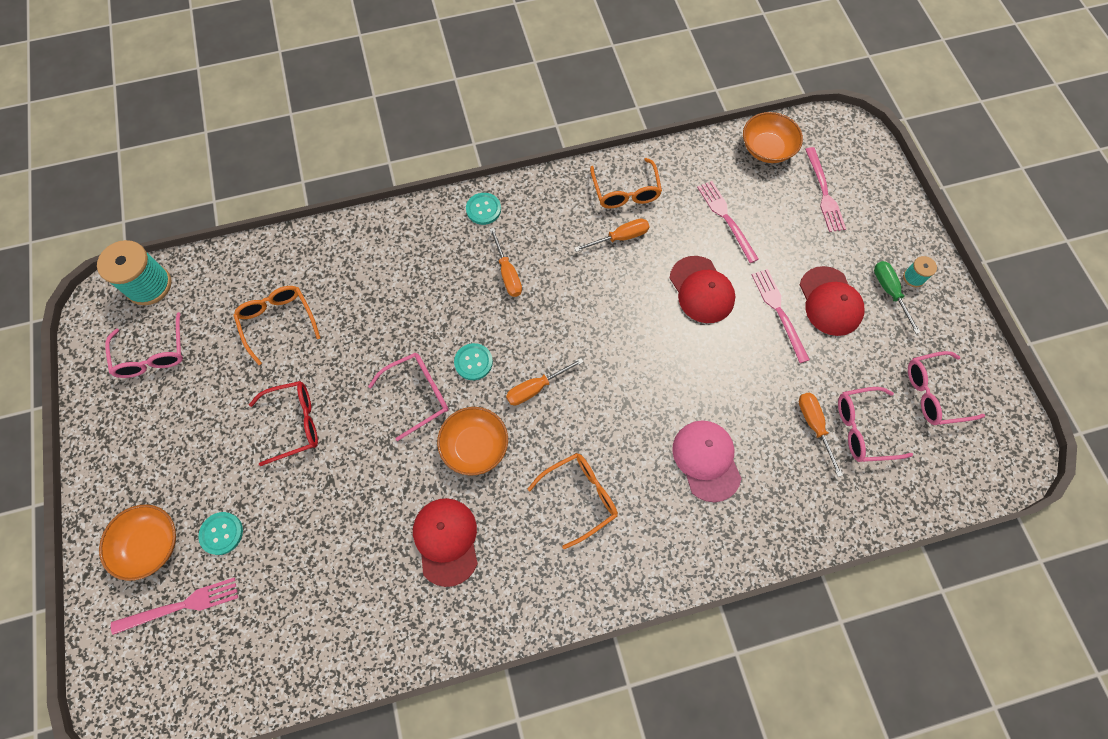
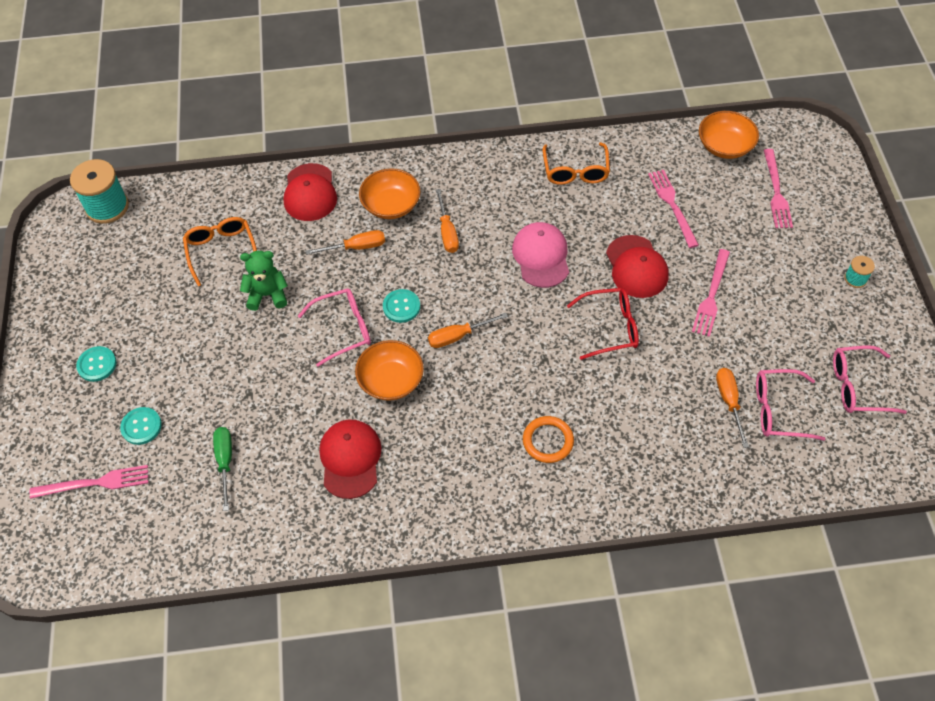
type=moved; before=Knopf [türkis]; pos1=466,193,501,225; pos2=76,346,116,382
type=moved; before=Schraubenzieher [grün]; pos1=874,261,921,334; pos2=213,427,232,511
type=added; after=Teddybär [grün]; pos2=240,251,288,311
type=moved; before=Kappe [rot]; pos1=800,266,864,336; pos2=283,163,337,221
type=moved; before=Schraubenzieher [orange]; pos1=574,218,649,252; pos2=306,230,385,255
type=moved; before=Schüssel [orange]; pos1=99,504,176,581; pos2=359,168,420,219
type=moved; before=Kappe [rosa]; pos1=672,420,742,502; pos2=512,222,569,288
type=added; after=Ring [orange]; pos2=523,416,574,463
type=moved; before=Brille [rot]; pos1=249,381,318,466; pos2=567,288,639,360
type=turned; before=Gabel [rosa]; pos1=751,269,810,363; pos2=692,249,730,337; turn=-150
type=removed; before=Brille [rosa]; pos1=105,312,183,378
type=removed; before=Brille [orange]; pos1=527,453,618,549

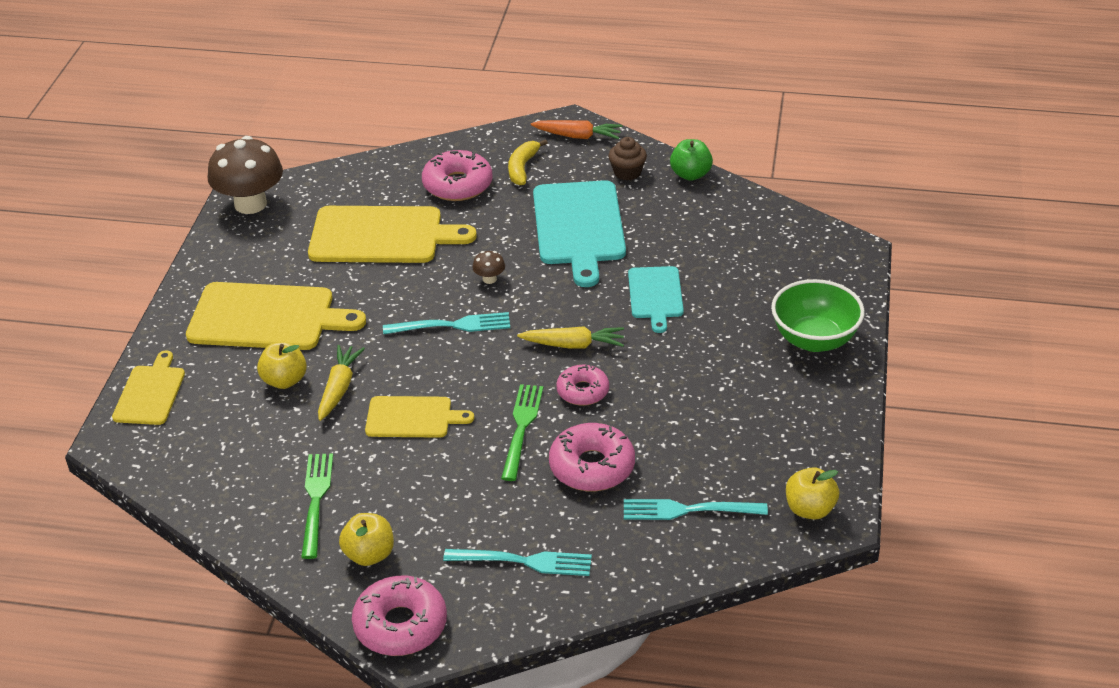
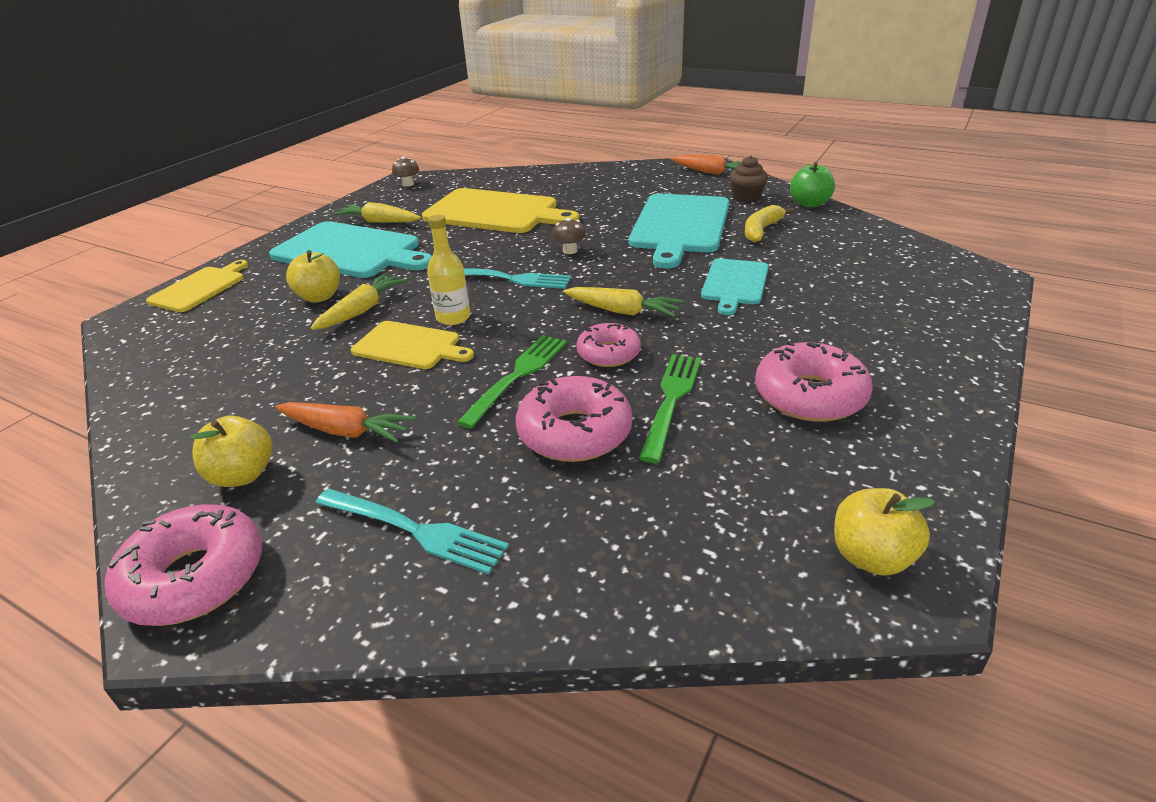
type=recoloured; before=Schneidebrett [gelb]; after=Schneidebrett [türkis]; pos1=186,282,366,350; pos2=269,221,432,278
type=added; after=Karotte [orange]; pos2=275,402,416,443
type=added; after=Karotte [gelb]; pos2=333,202,421,223
type=resized; before=Pilz [braun]; pos1=207,136,283,214; pos2=392,157,419,187; scale=0.42
type=added; after=Flasche [gelb]; pos2=427,214,471,325
type=moved; before=Gabel [grün]; pos1=301,453,333,559; pos2=639,354,701,463
type=moved; before=Banane [gelb]; pos1=508,139,548,185; pos2=745,205,794,242
type=moved; before=Donut [rosa]; pos1=422,150,493,201; pos2=755,341,873,422
type=removed; before=Gabel [türkis]; pos1=624,499,768,520
type=removed; before=Schüssel [grün]; pos1=771,279,865,352

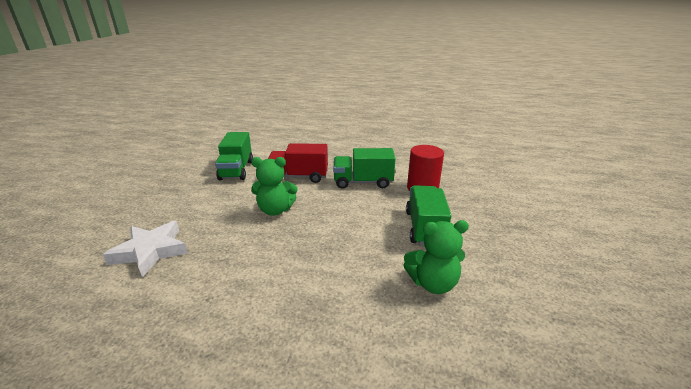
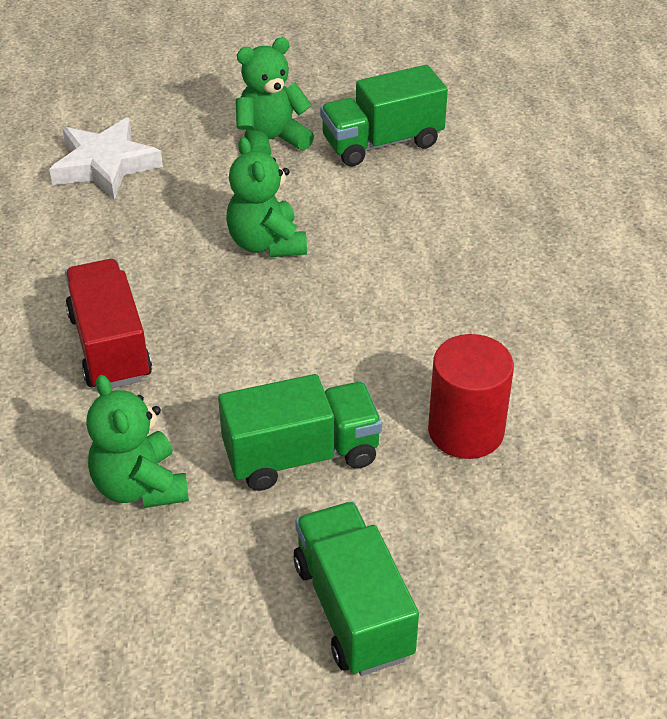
type=moved; before=Lastwagen [rot]; pos1=268,143,328,183; pos2=65,259,152,388
type=added; after=Teddybär [grün]; pos2=236,37,314,156
type=moved; before=Lastwagen [grün]; pos1=333,148,396,189; pos2=294,502,419,676

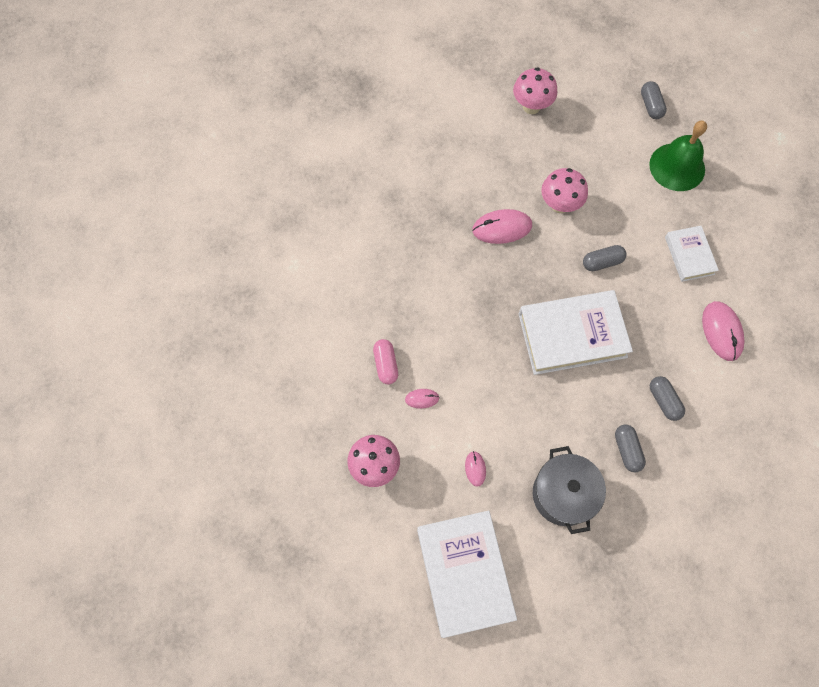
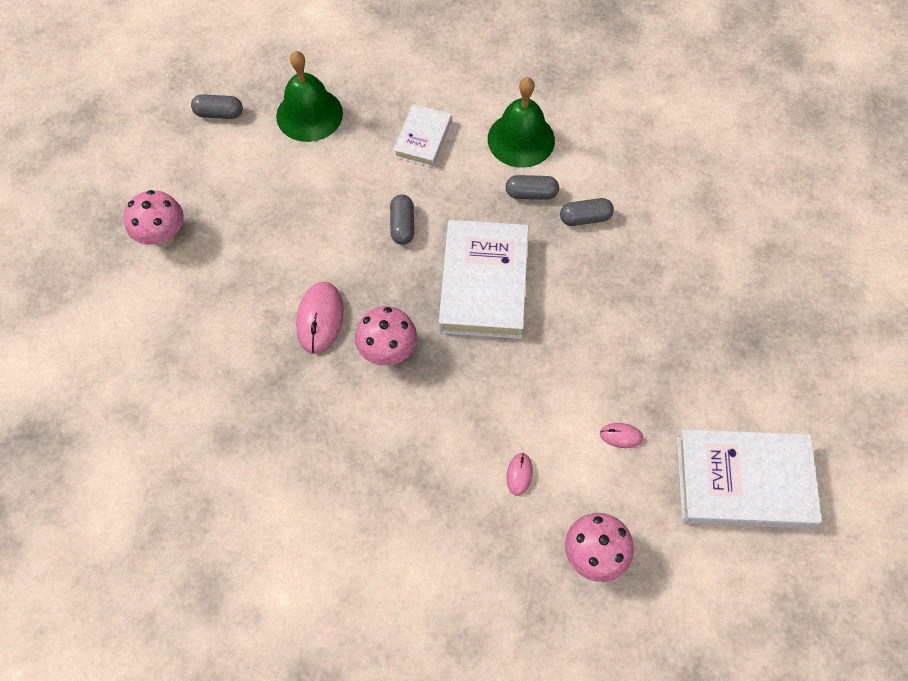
type=moved; before=Pilz [rosa]; pos1=541,168,588,213; pos2=355,306,417,366
type=turned; before=Buch [weiß]; pos1=665,226,719,282; pos2=393,104,452,168; turn=-75
type=replaced; before=Computermaus [rosa]; after=Glocke [grün]; pos1=702,301,745,361; pos2=488,77,555,168
type=moved; before=Kapsel [grau]; pos1=615,424,646,472; pos2=506,175,559,200
type=removed; before=Kapsel [rosa]; pos1=373,339,398,384
type=removed; before=Kochtopf [grau]; pos1=533,446,606,534

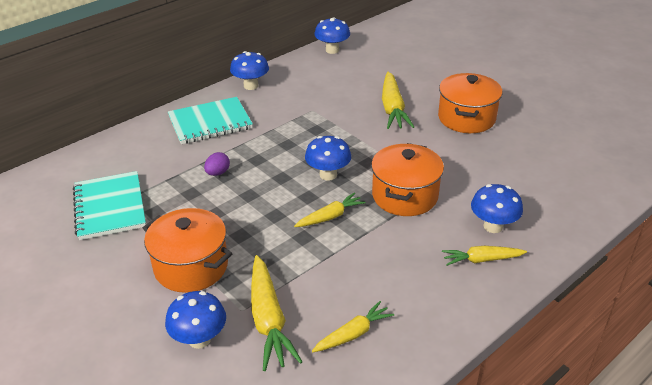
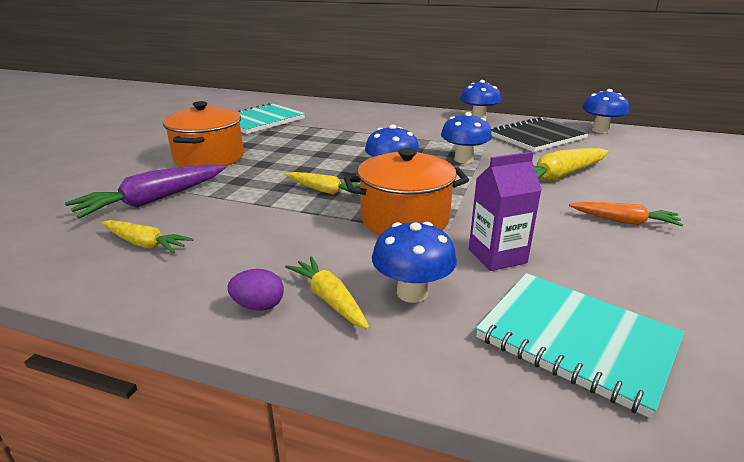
type=recoloured; before=Karotte [gelb]; after=Karotte [lila]; pos1=251,255,303,371; pos2=65,164,226,218
type=moved; before=Ei [lila]; pos1=204,152,230,176; pos2=227,269,284,311
type=moved; before=Pilz [blau]; pos1=165,291,226,349; pos2=441,112,492,163
type=added; after=Getränkekarton [lila]; pos2=469,152,542,271
type=moved; before=Notizbuch [türkis]; pos1=168,97,253,144; pos2=476,273,684,418
type=added; after=Notizbuch [schwarz]; pos2=491,117,589,152
type=replaced; before=Kochtopf [orange]; after=Karotte [orange]; pos1=438,73,503,133; pos2=569,202,684,226

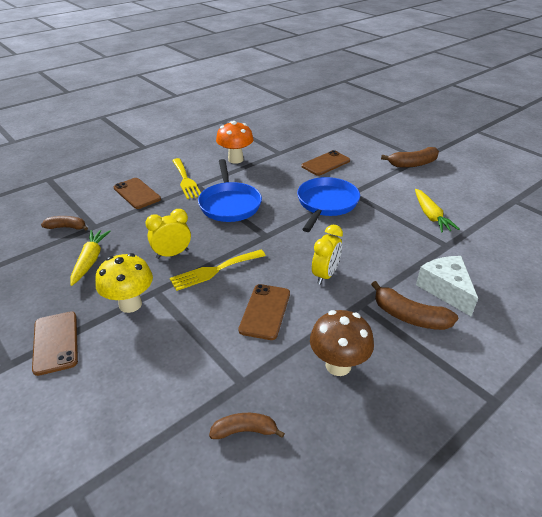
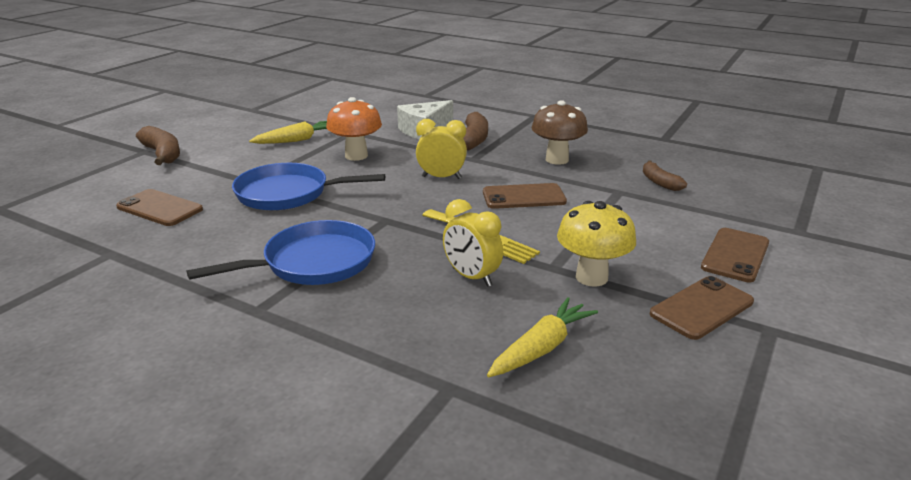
type=moved; before=Pilz [orange]; pos1=216,121,253,164; pos2=326,97,382,161
type=turned; before=Karotte [gelb]; pos1=70,230,110,286; pos2=487,297,598,377; turn=150
type=moved; before=Handy [braun]; pos1=114,178,161,209; pos2=701,228,769,282
type=removed; before=Banane [braun]; pos1=41,216,88,230
type=removed; before=Gabel [gelb]; pos1=172,158,201,199

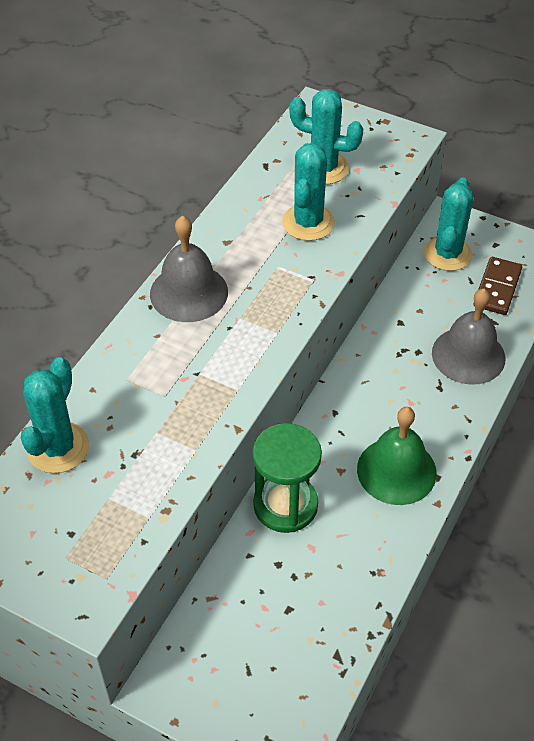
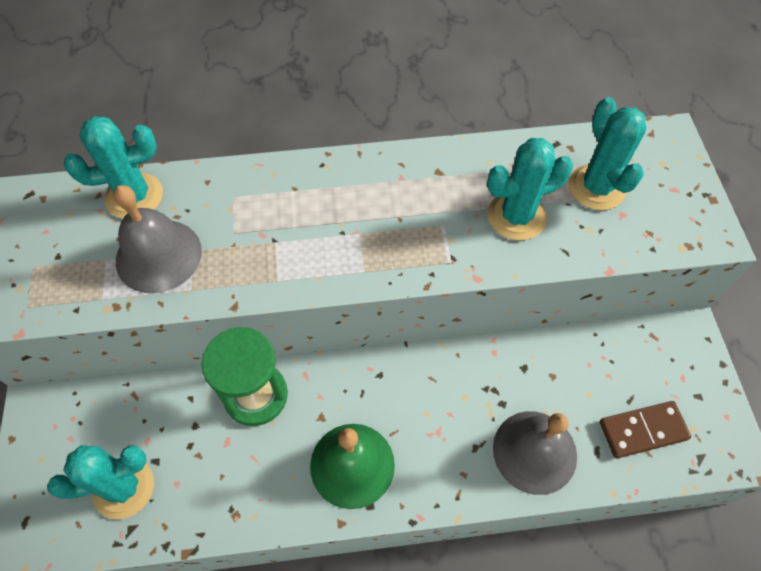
type=moved; before=Kaktus [türkis]; pos1=424,178,473,271; pos2=47,445,154,519
type=moved; before=Glocke [grau]; pos1=150,216,228,322; pos2=113,185,202,293

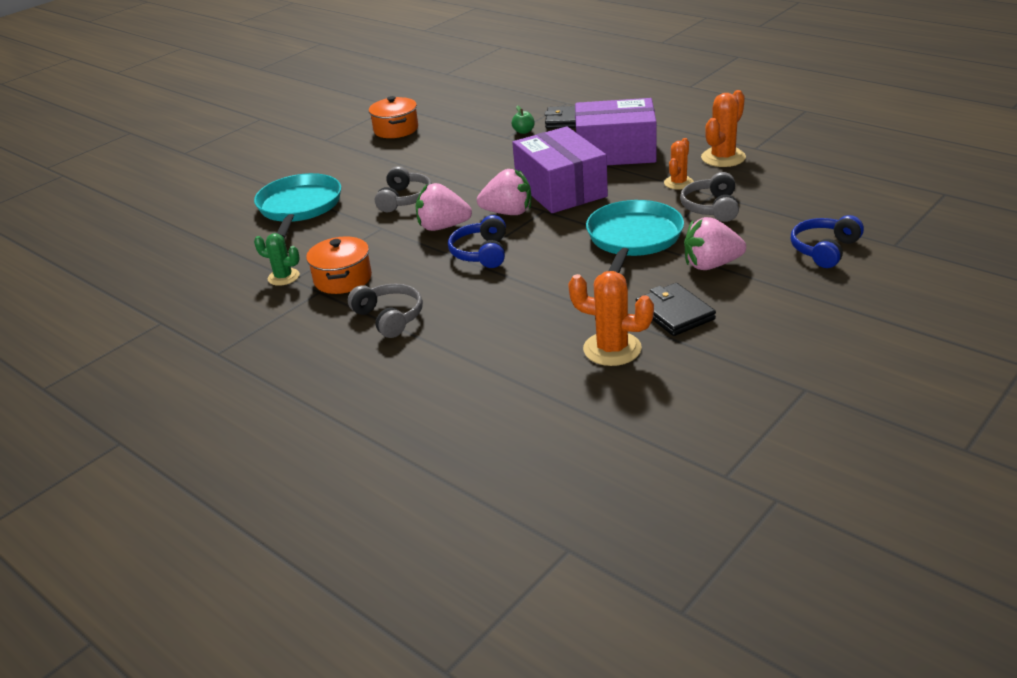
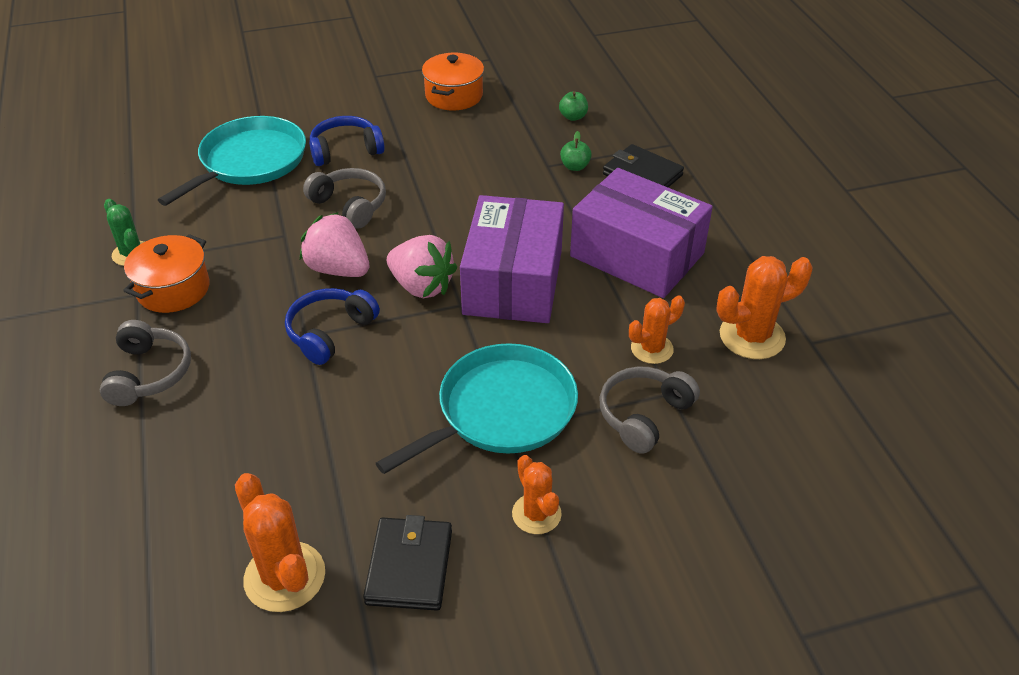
type=turned; before=Kopfhörer [grau]; pos1=375,166,432,212; pos2=303,168,386,229; turn=-90
type=moved; before=Kopfhörer [blau]; pos1=791,215,864,268; pos2=309,116,385,166
type=replaced; before=Erdbeere [rosa]; after=Kaktus [orange]; pos1=684,217,746,270; pos2=512,455,562,534
type=added; after=Apfel [grün]; pos2=559,91,588,121

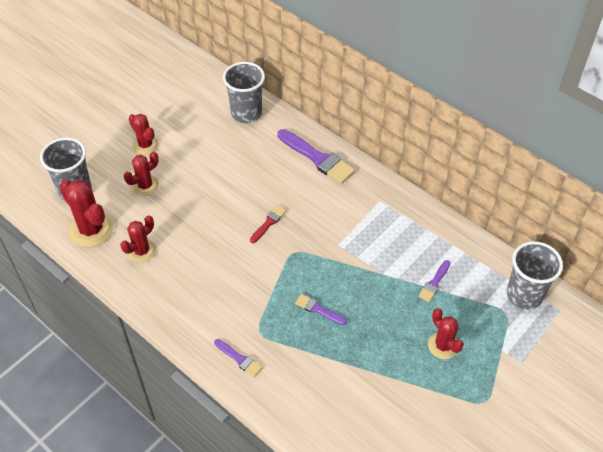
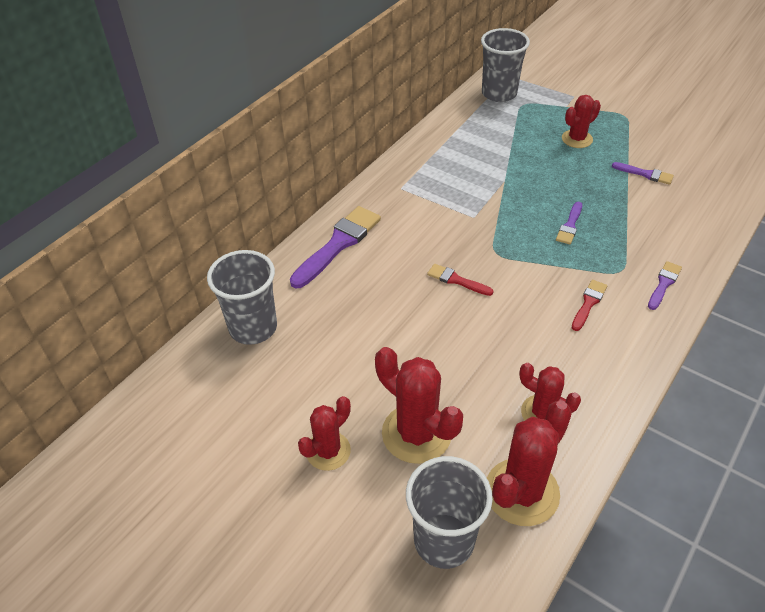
type=resized; before=Kaktus [rot]; pos1=124,152,159,196; pos2=375,347,463,464; scale=1.58
type=added; after=Pinsel [rot]; pos2=572,280,607,331
type=moved; before=Pinsel [lila]; pos1=418,260,450,302; pos2=612,162,674,185

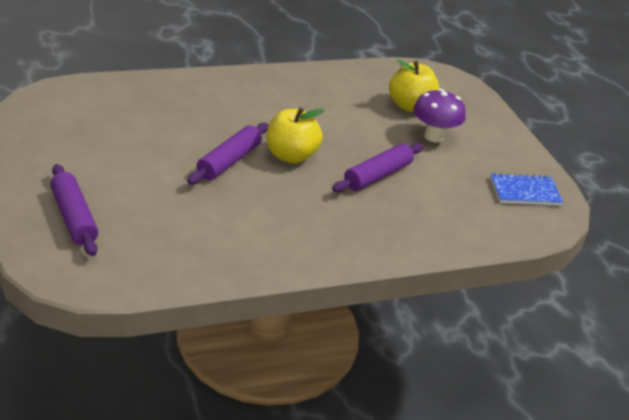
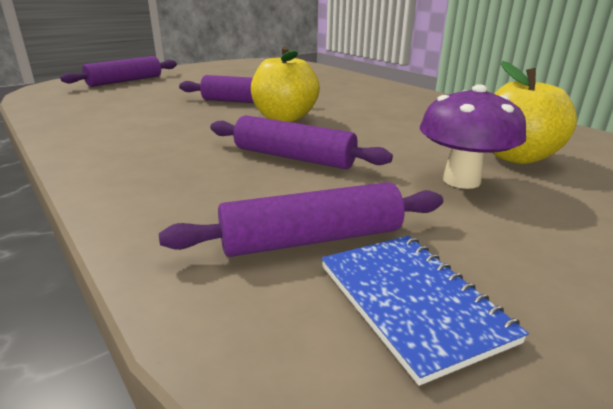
type=added; after=Nudelholz [lila]; pos2=159,182,443,257

